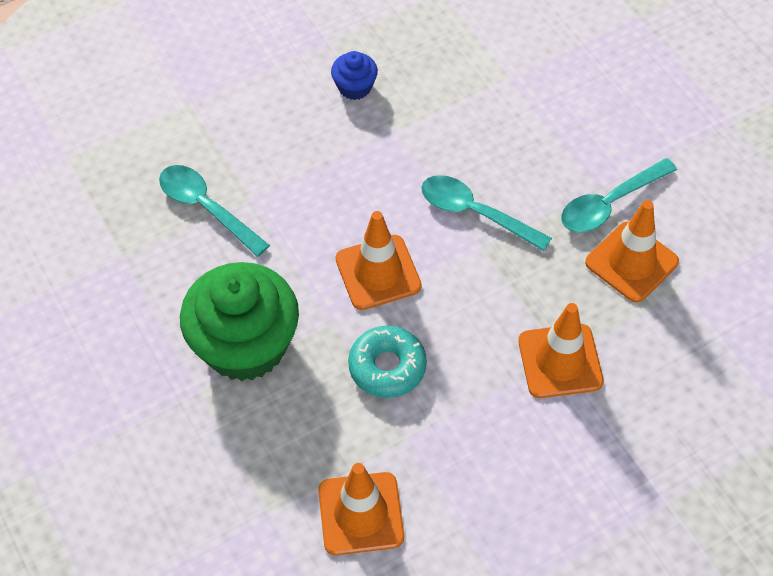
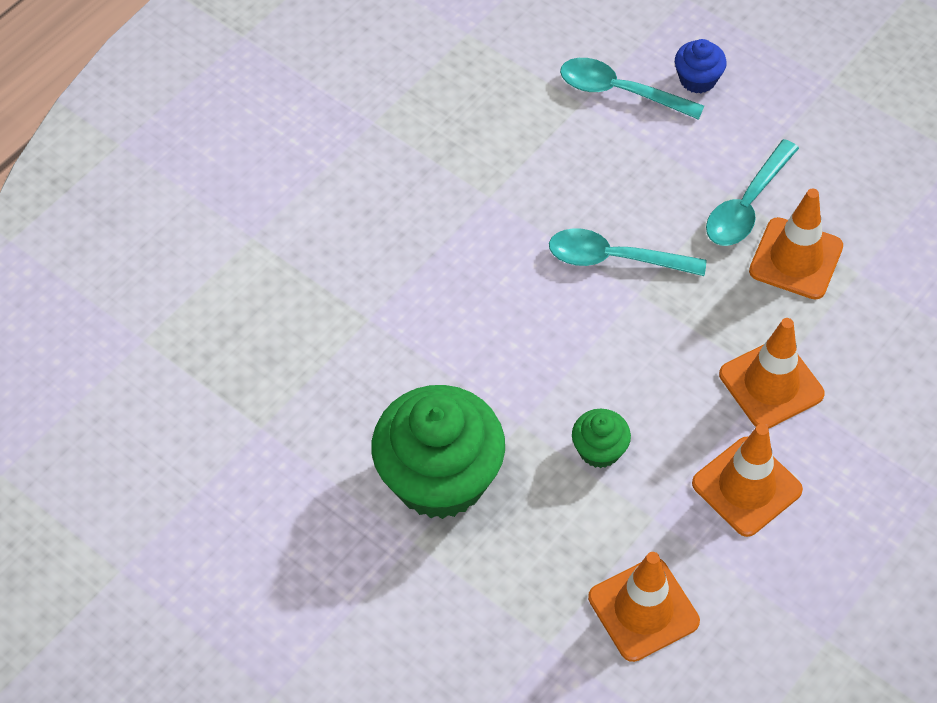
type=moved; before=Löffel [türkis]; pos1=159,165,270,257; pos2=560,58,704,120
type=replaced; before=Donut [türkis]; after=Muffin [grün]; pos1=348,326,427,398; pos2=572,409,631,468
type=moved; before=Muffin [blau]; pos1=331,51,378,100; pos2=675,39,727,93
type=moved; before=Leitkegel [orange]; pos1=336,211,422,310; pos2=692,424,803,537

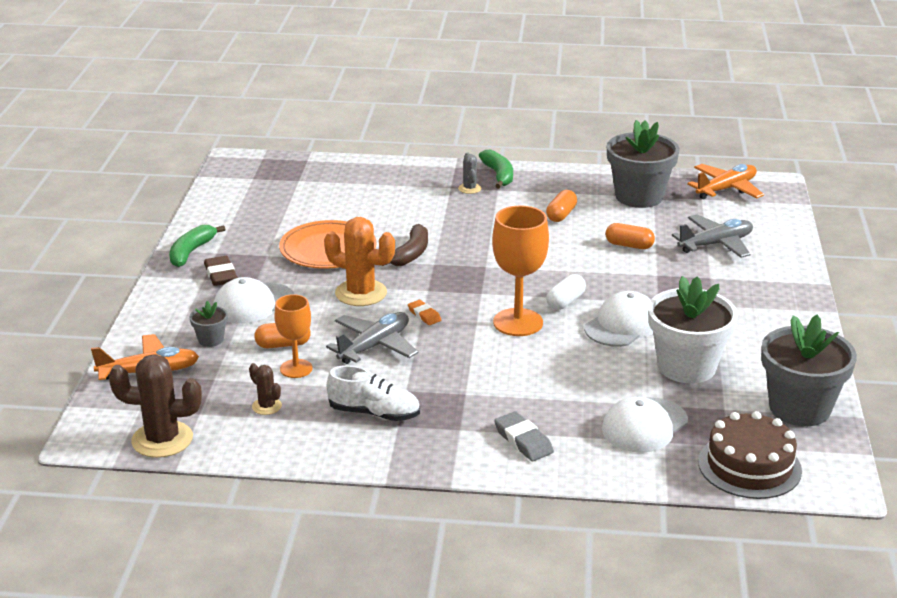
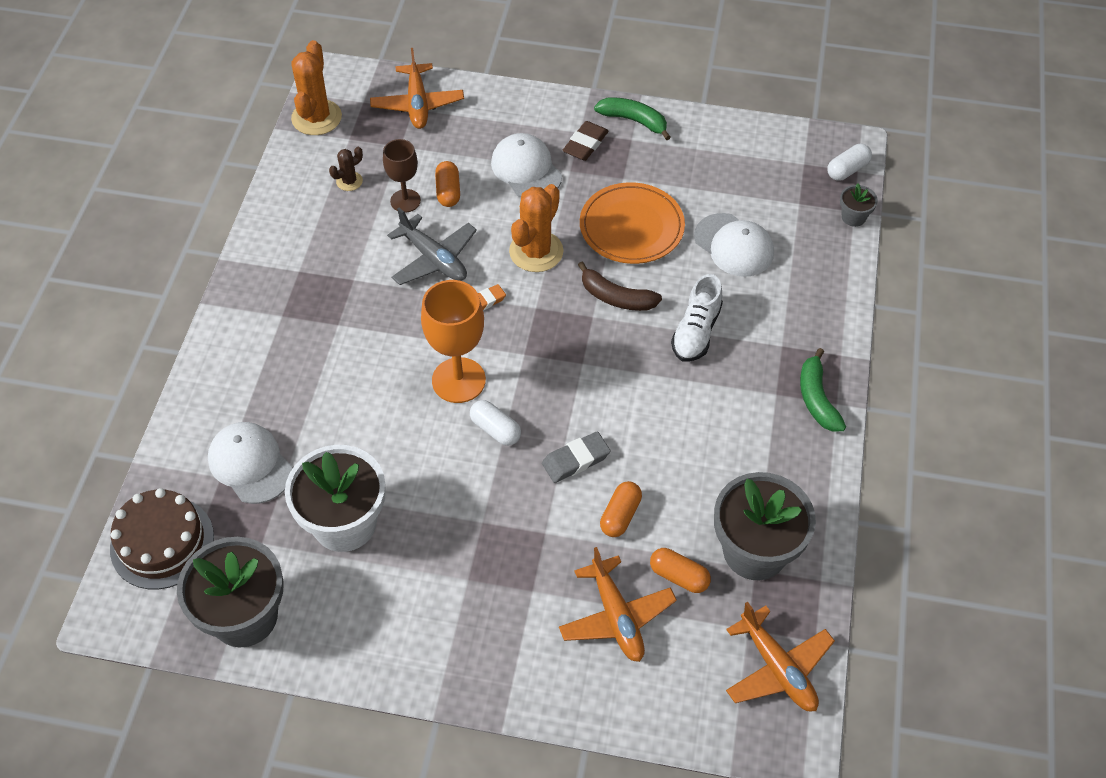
type=recoloured; before=Kaktus [braun]; after=Kaktus [orange]; pos1=109,354,202,458; pos2=291,40,342,135
type=recoloured; before=Kelch [orange]; after=Kelch [braun]; pos1=274,294,313,378; pos2=383,139,421,213
type=moved; before=Radiergummi [grau]; pos1=494,411,554,461; pos2=542,431,611,483
type=recoloured; before=Flugzeug [grau]; after=Flugzeug [orange]; pos1=672,214,753,258; pos2=559,547,677,662
type=turned; before=Radiergummi [braun]; pos1=204,256,238,286; pos2=562,121,609,161; turn=-45
type=moved; before=Kapsel [orange]; pos1=546,190,577,222; pos2=650,548,711,593
type=moved; before=Schuh [weiß]; pos1=327,365,420,421; pos2=671,274,723,362
type=moved; before=Kappe [weiß]; pos1=584,291,653,347; pos2=694,213,774,277
type=turned; before=Banane [grün]; pos1=479,150,513,189; pos2=800,348,846,432; turn=90
type=added; after=Kapsel [weiß]; pos2=827,144,872,181
type=moved; before=Blumentopf [grau]; pos1=189,301,228,347; pos2=840,183,878,227
type=removed; before=Kaktus [grau]; pos1=458,153,481,194

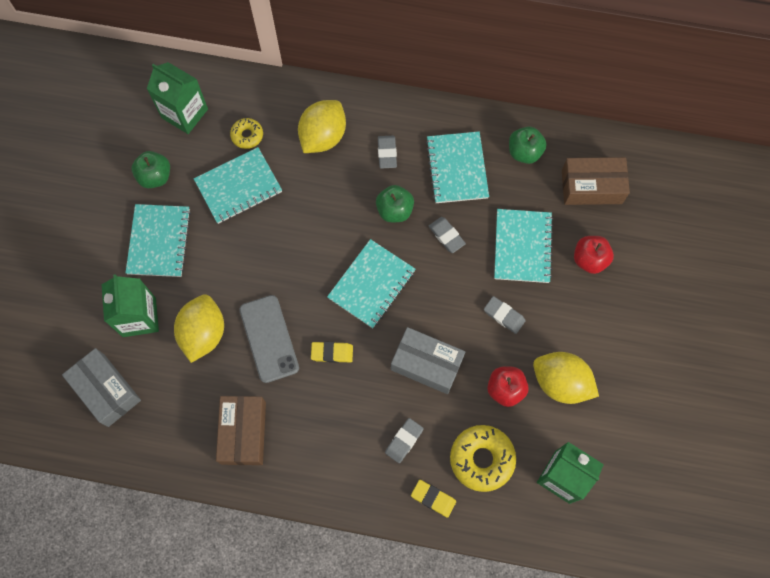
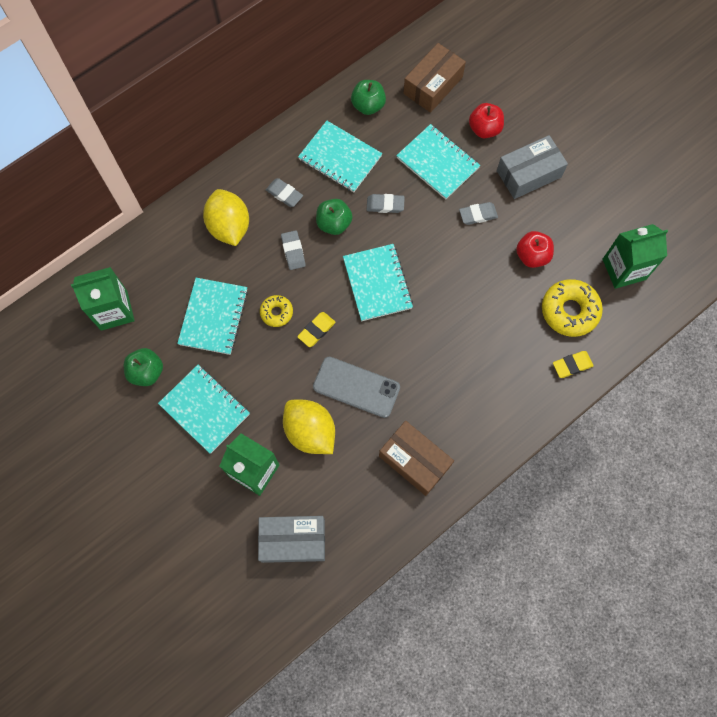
type=moved; before=Donut [gelb]; pos1=230,118,263,149; pos2=260,295,293,327
type=moved; before=Radiergummi [grau]; pos1=385,418,424,463; pos2=281,230,306,270
type=moved; before=Radiergummi [gelb]; pos1=311,342,353,363; pos2=297,312,336,347
type=moved; before=Schachtel [grau]; pos1=391,327,465,394; pos2=497,135,568,199
type=removed; before=Zitrone [gelb]; pos1=533,352,599,404

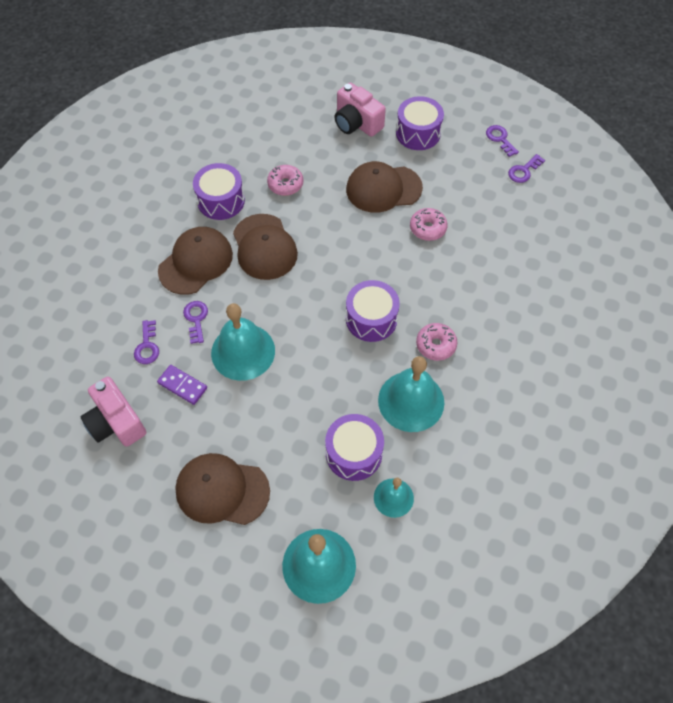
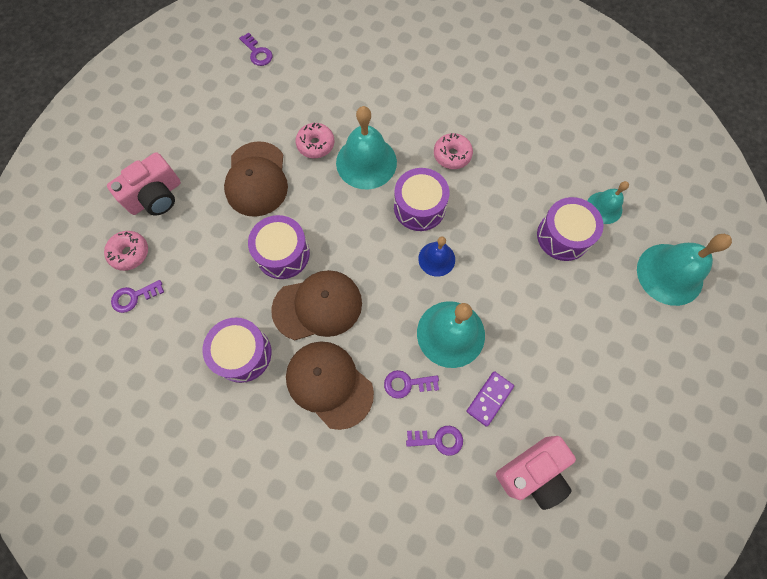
type=moved; before=Donut [rosa]; pos1=267,165,303,196; pos2=104,231,148,271
type=moved; before=Schlüssel [lila]; pos1=486,125,519,157; pos2=111,280,164,313
type=moved; before=Trommel [lila]; pos1=396,96,444,150; pos2=248,215,310,279
type=moved; before=Glocke [türkis]; pos1=378,356,444,432; pos2=336,106,397,189
type=added; after=Glocke [blau]; pos2=418,236,455,277
type=removed; before=Kappe [braun]; pos1=175,453,270,525

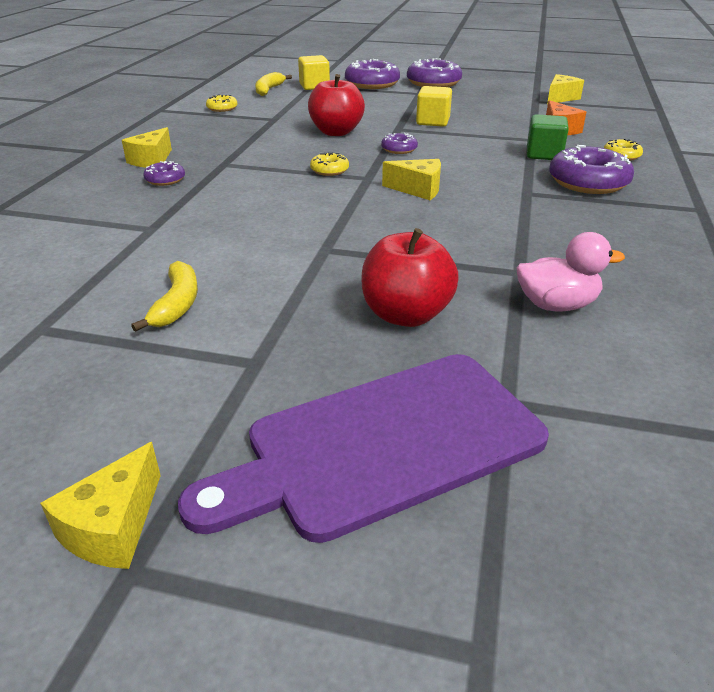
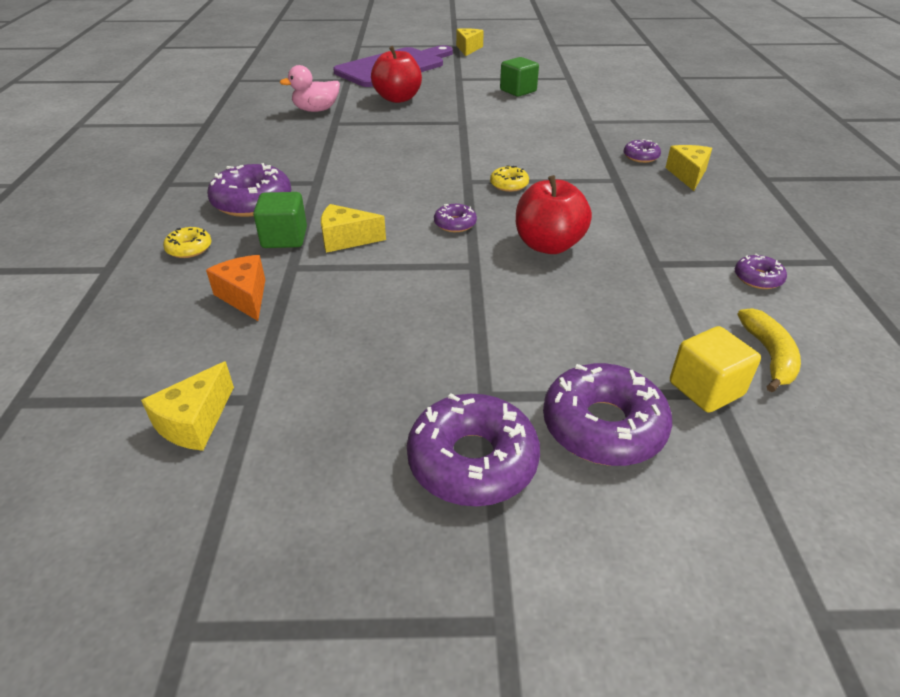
type=moved; before=Käse [gelb]; pos1=382,159,441,200; pos2=321,204,386,253
type=replaced; before=Banane [gelb]; after=Kubus [grün]; pos1=131,261,198,332; pos2=500,57,539,97
type=recoloured; before=Donut [gelb]; after=Donut [lila]; pos1=206,94,237,112; pos2=735,254,787,289
type=removed; before=Kubus [gelb]; pos1=416,86,452,127

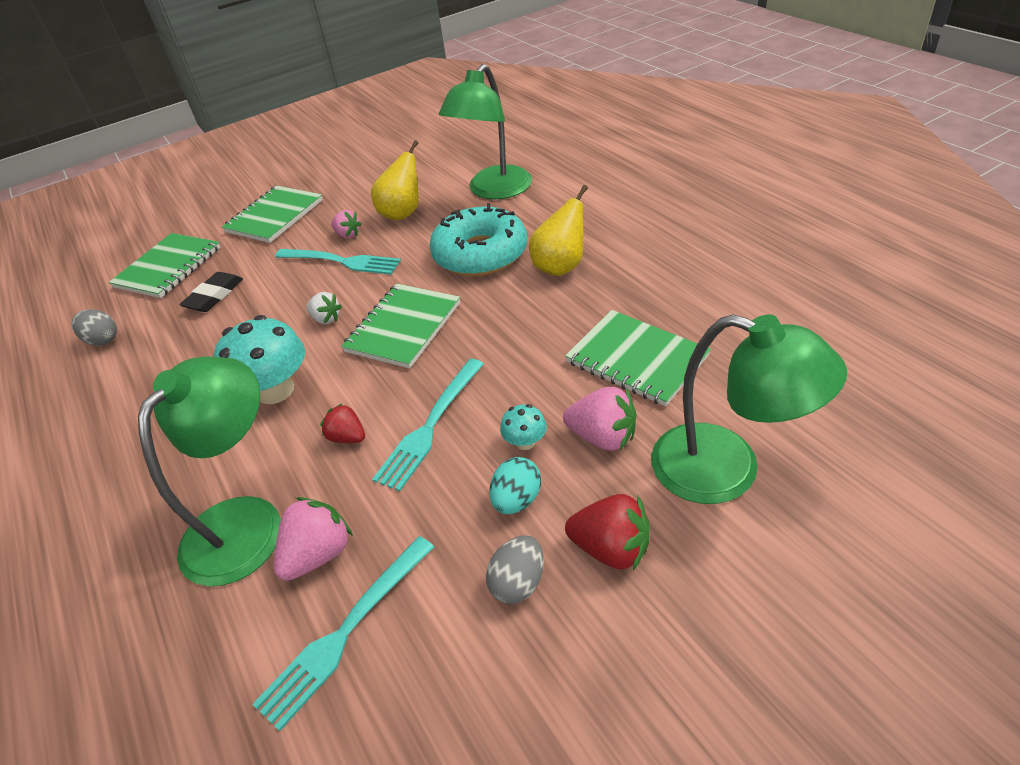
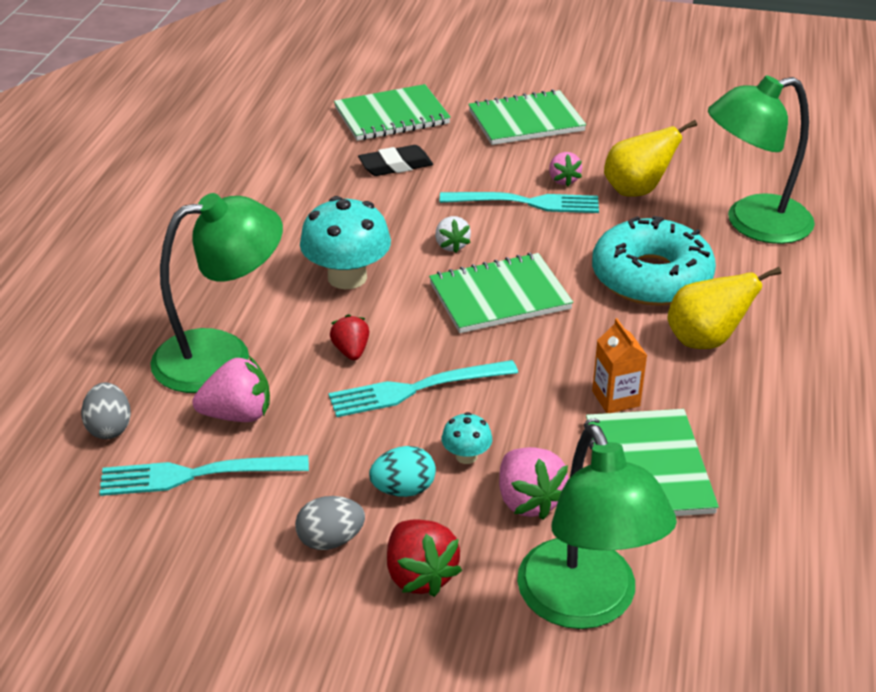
type=moved; before=Ei [grau]; pos1=72,309,117,346; pos2=81,382,131,439
type=turned; before=Gabel [türkis]; pos1=275,249,401,275; pos2=440,192,599,213; turn=-60
type=added; after=Getränkekarton [orange]; pos2=592,318,647,413

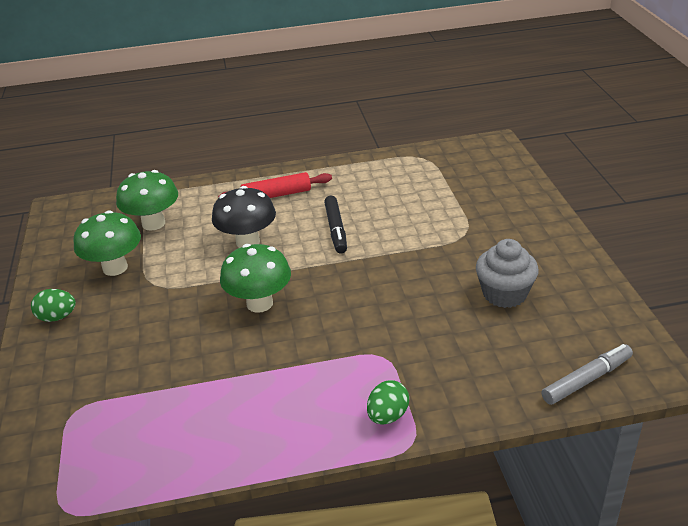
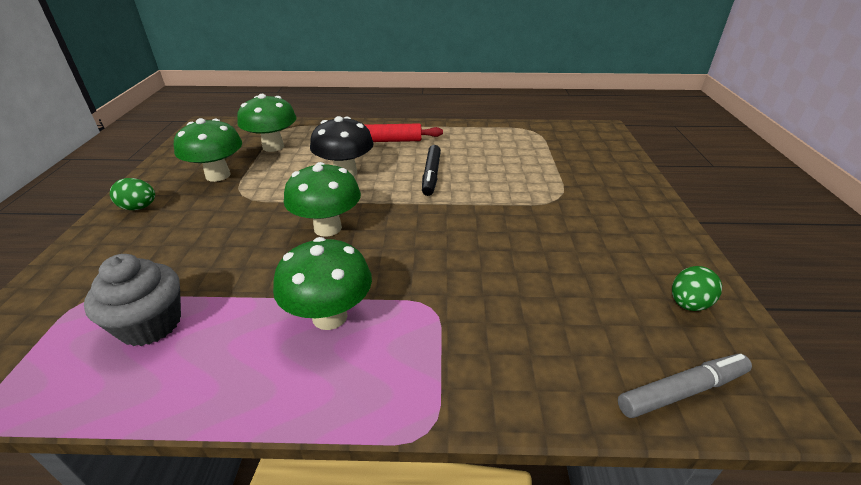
type=moved; before=Muffin [grau]; pos1=476,239,539,308; pos2=84,254,181,346
type=added; after=Pilz [grün]; pos2=273,237,372,330
type=moved; before=Ei [grün]; pos1=367,380,409,425; pos2=672,266,722,311

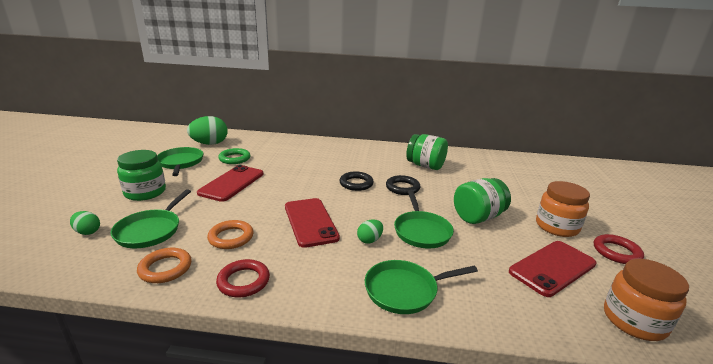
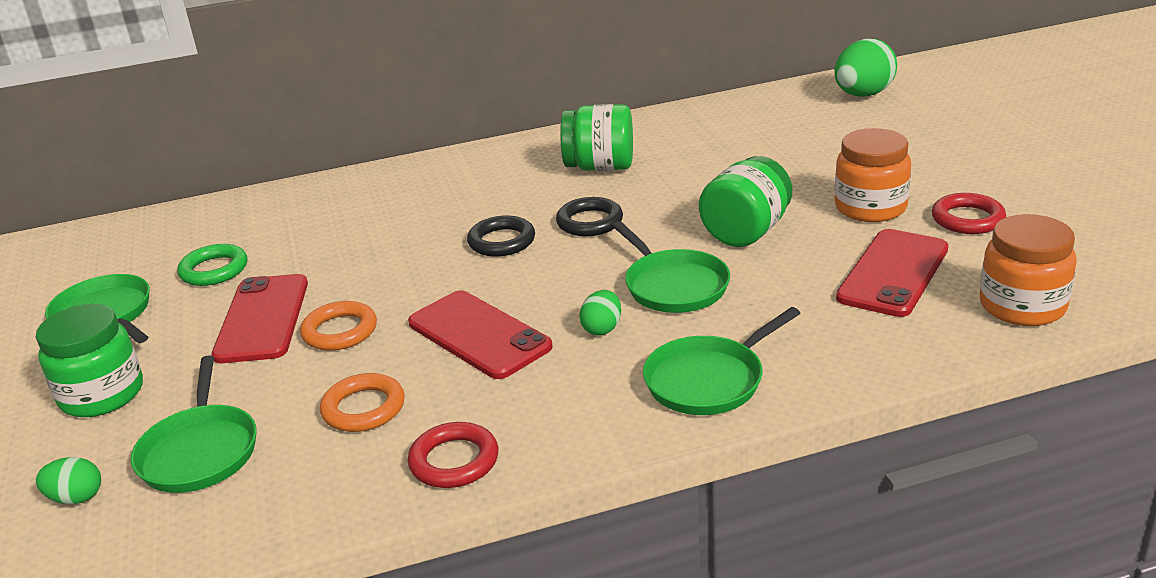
type=moved; before=Ring [orange]; pos1=137,248,192,283; pos2=300,301,377,351
type=moved; before=Ei [grün]; pos1=187,116,228,145; pos2=834,39,897,97

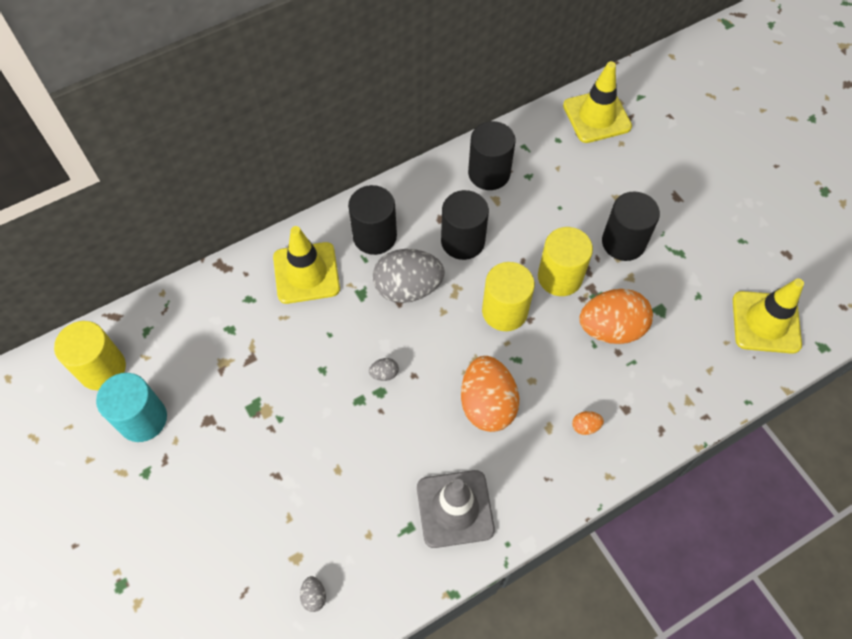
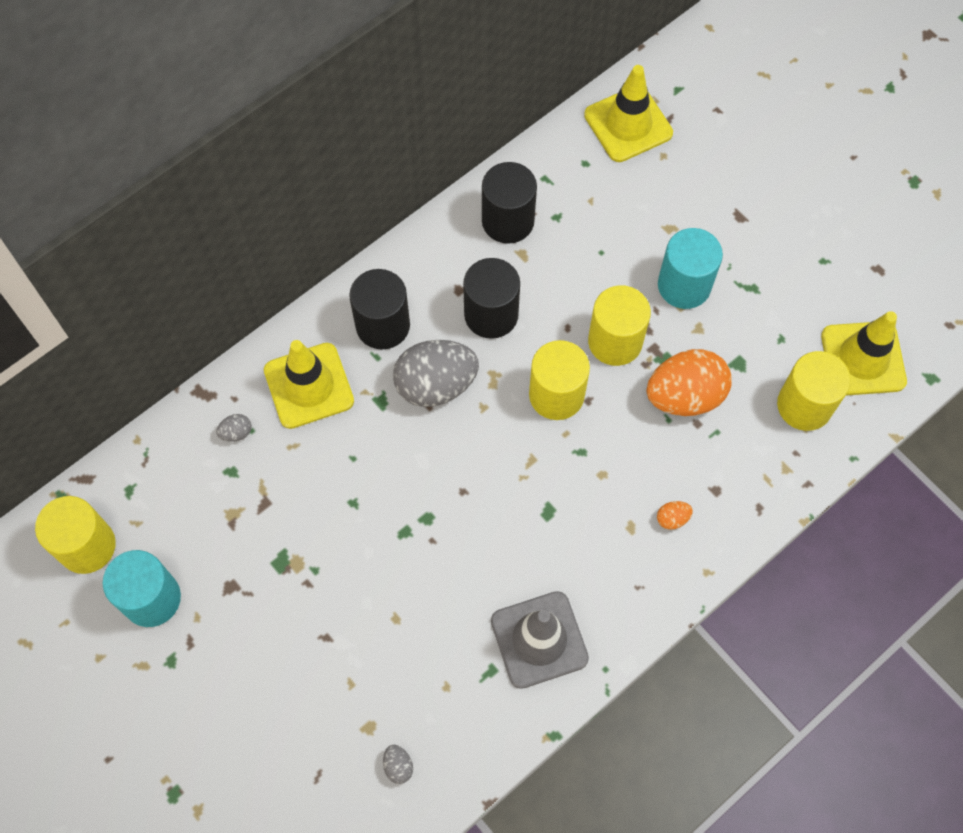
type=moved; before=Ei [grau]; pos1=369,358,399,381; pos2=216,414,252,442
type=recoloured; before=Vollzylinder [schwarz]; after=Vollzylinder [türkis]; pos1=602,191,660,261; pos2=658,228,723,309
type=added; after=Vollzylinder [gelb]; pos2=777,351,851,431
type=removed; before=Ei [orange]; pos1=461,356,519,432

